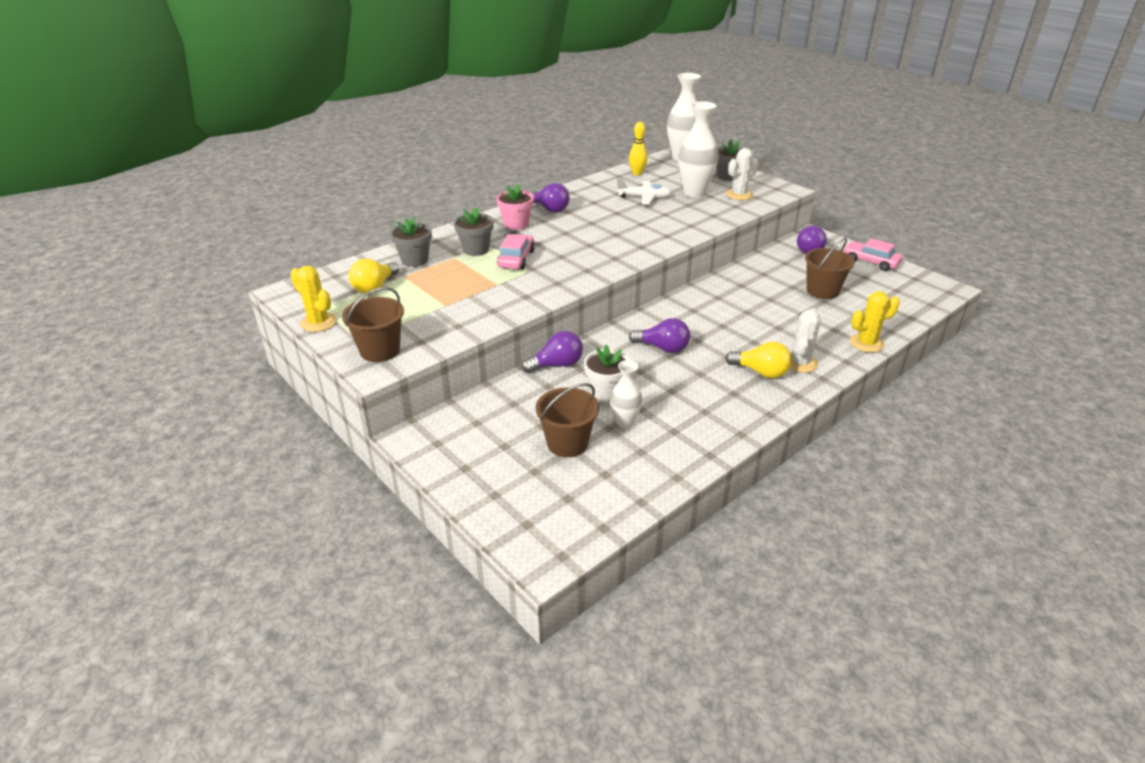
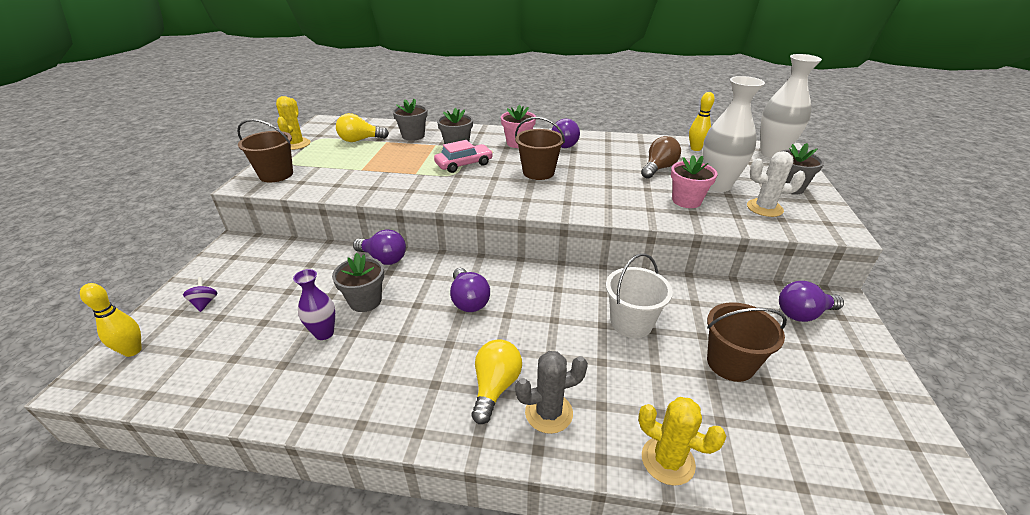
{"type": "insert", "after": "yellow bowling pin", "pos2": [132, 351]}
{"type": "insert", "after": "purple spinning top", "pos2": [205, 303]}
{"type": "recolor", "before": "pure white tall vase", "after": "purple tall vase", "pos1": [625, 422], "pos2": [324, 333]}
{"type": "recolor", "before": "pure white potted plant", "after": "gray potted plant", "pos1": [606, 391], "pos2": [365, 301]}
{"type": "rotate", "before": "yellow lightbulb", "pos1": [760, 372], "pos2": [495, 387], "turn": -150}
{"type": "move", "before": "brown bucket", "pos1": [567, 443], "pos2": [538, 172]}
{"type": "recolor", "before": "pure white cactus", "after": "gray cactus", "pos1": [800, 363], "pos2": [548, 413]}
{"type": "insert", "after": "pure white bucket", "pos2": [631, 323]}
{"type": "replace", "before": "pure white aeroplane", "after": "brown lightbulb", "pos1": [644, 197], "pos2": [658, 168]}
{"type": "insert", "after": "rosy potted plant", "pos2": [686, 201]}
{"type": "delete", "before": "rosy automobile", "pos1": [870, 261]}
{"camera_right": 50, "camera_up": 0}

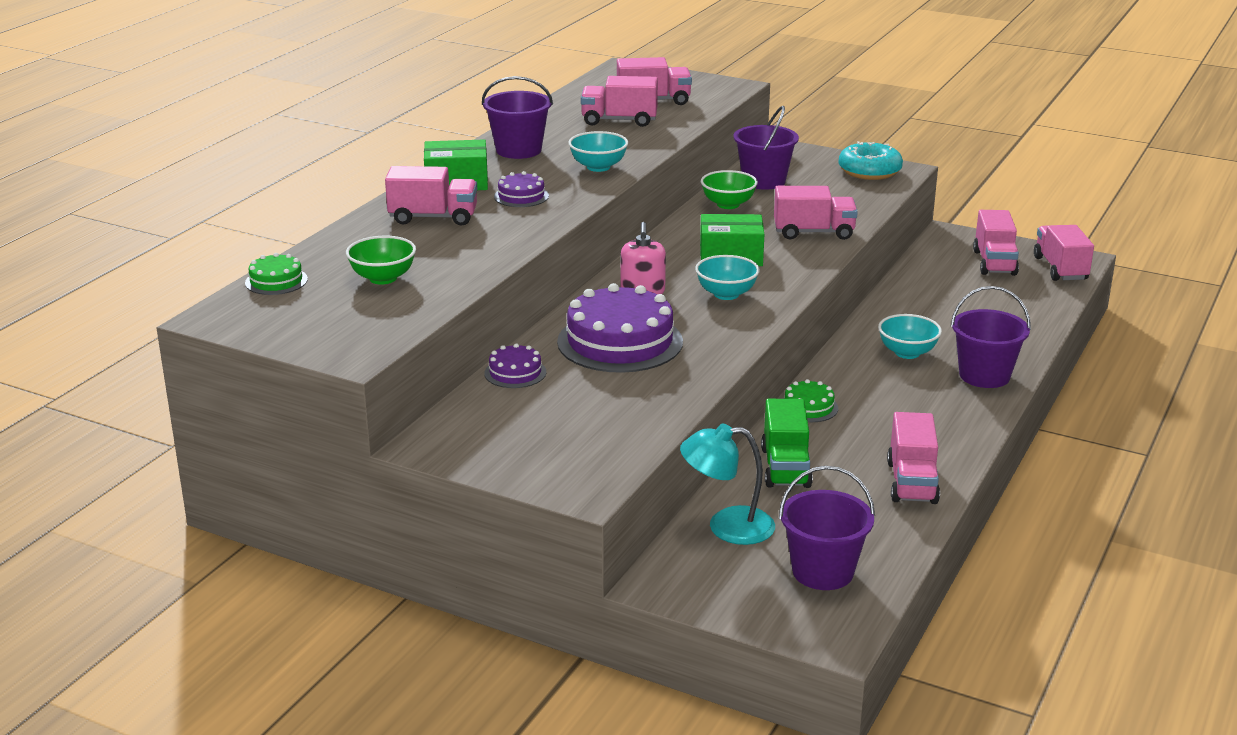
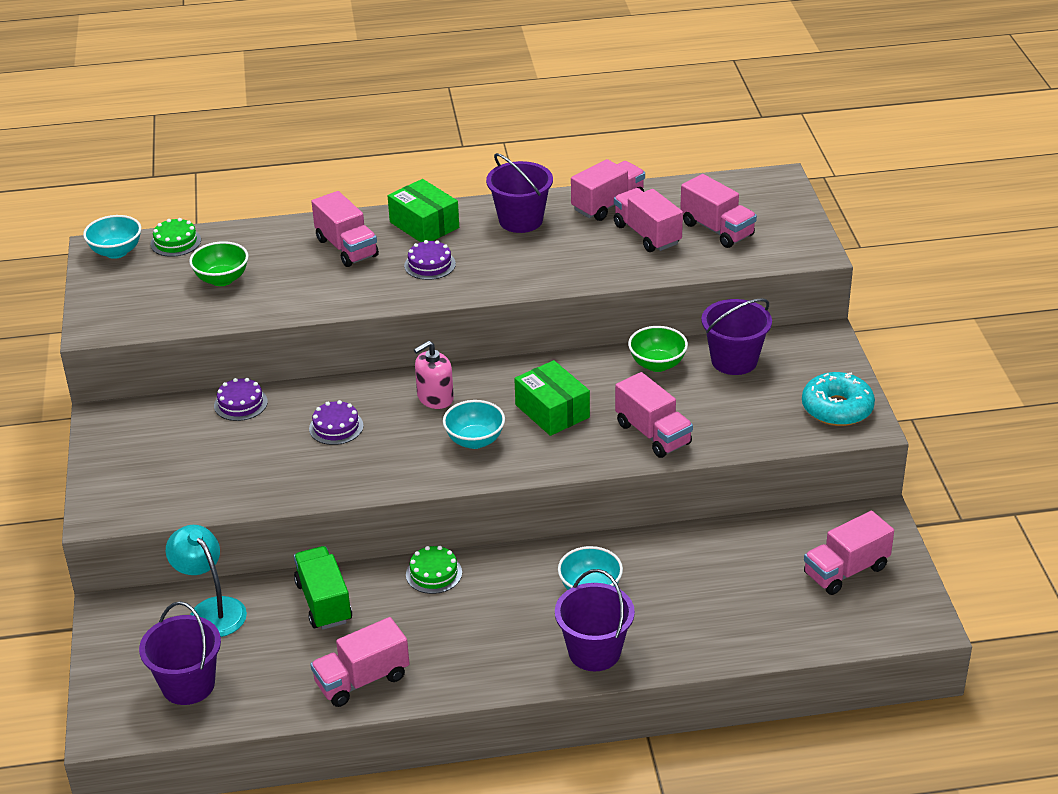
{"type": "move", "before": "teal deep dish", "pos1": [598, 167], "pos2": [116, 252]}
{"type": "rotate", "before": "leaf-green truck", "pos1": [785, 467], "pos2": [324, 602], "turn": 105}
{"type": "resize", "before": "purple gateau", "pos1": [620, 342], "pos2": [336, 427], "scale": 0.48}
{"type": "move", "before": "rosy truck", "pos1": [1060, 268], "pos2": [608, 205]}
{"camera_right": 55, "camera_up": 10}

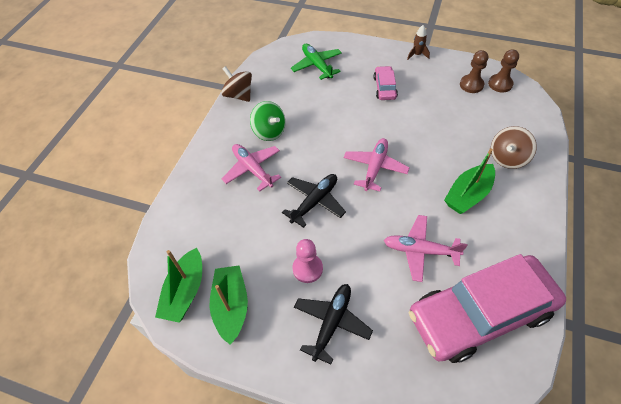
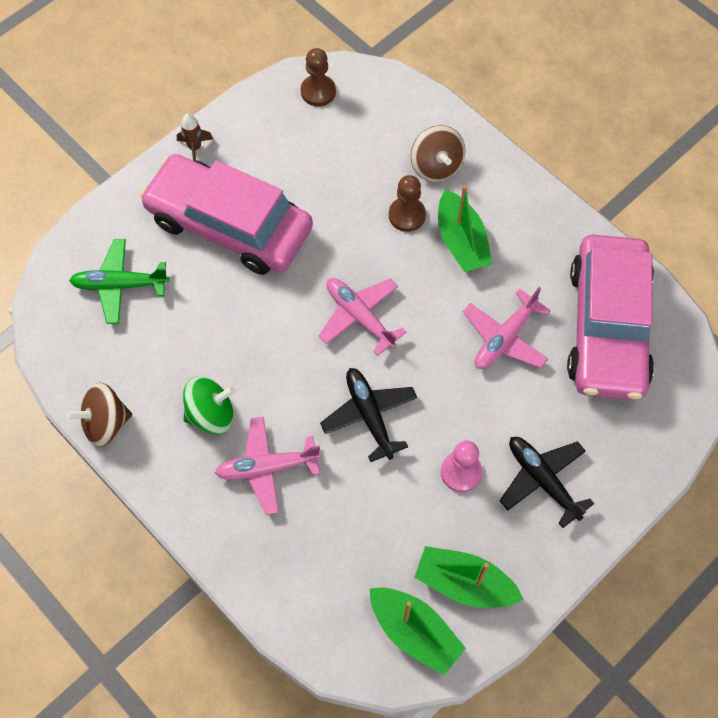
{"type": "resize", "before": "rosy automobile", "pos1": [384, 87], "pos2": [229, 224], "scale": 2.33}
{"type": "move", "before": "brown chess pawn", "pos1": [471, 85], "pos2": [407, 215]}
{"camera_right": -65, "camera_up": 10}

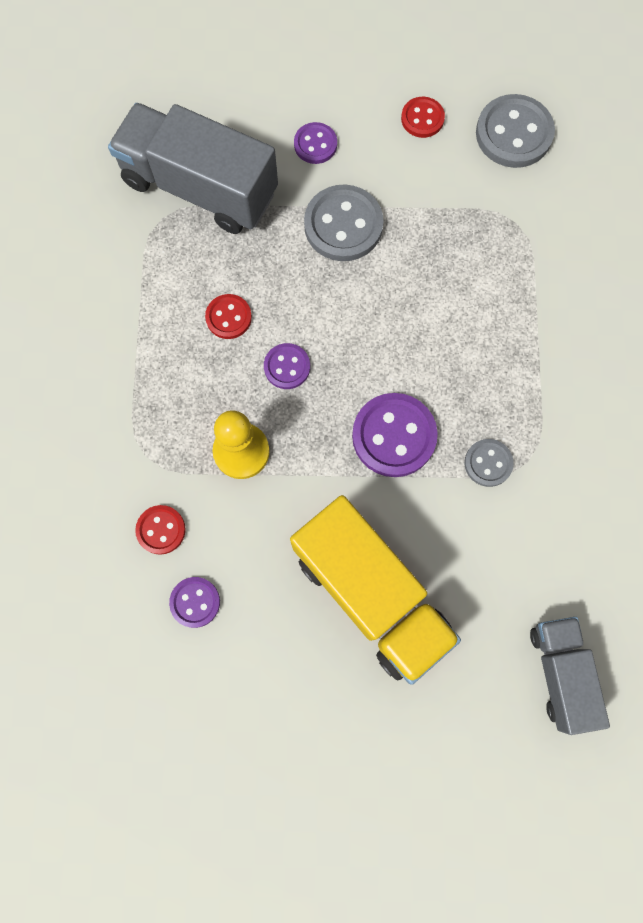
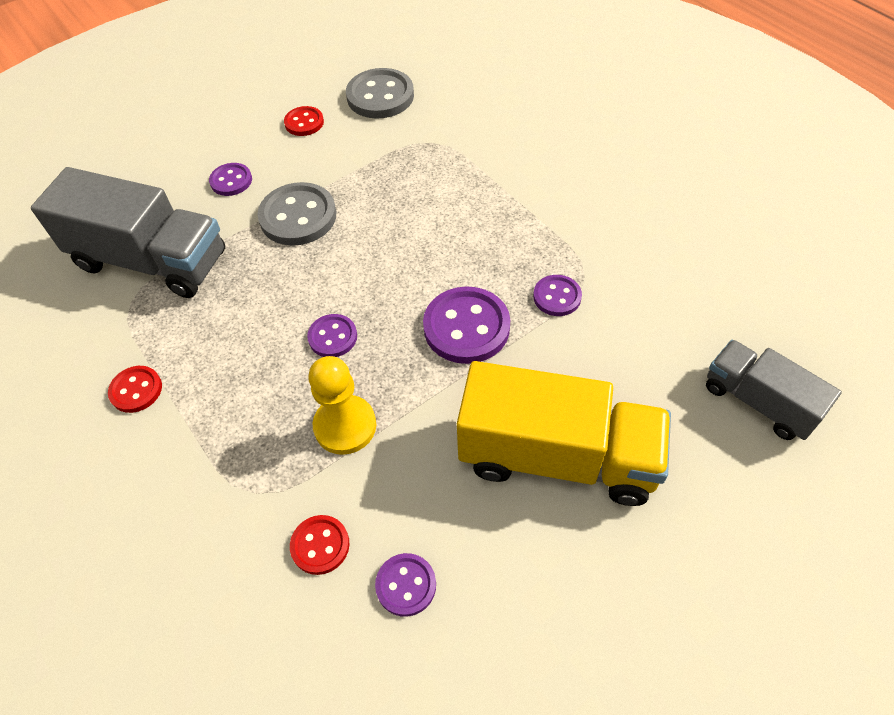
{"type": "rotate", "before": "gray truck", "pos1": [200, 187], "pos2": [151, 261], "turn": -150}
{"type": "move", "before": "crimson sewing button", "pos1": [228, 317], "pos2": [136, 390]}
{"type": "recolor", "before": "gray sewing button", "after": "purple sewing button", "pos1": [488, 463], "pos2": [557, 297]}
{"camera_right": -35, "camera_up": -20}

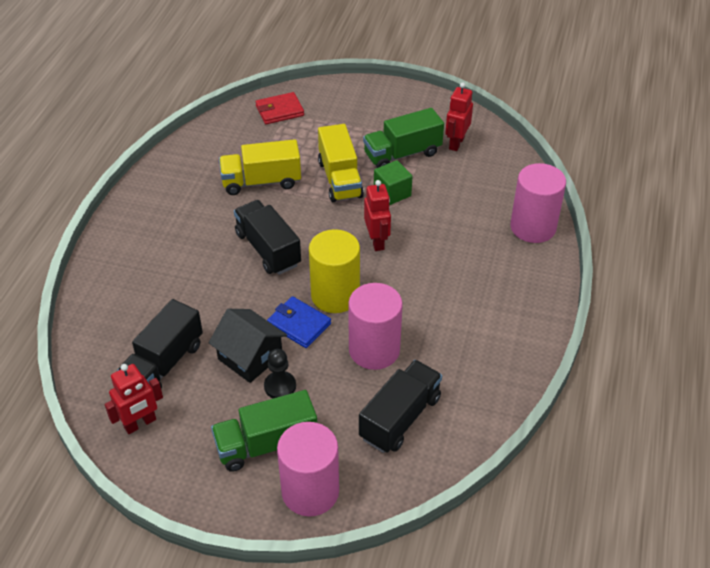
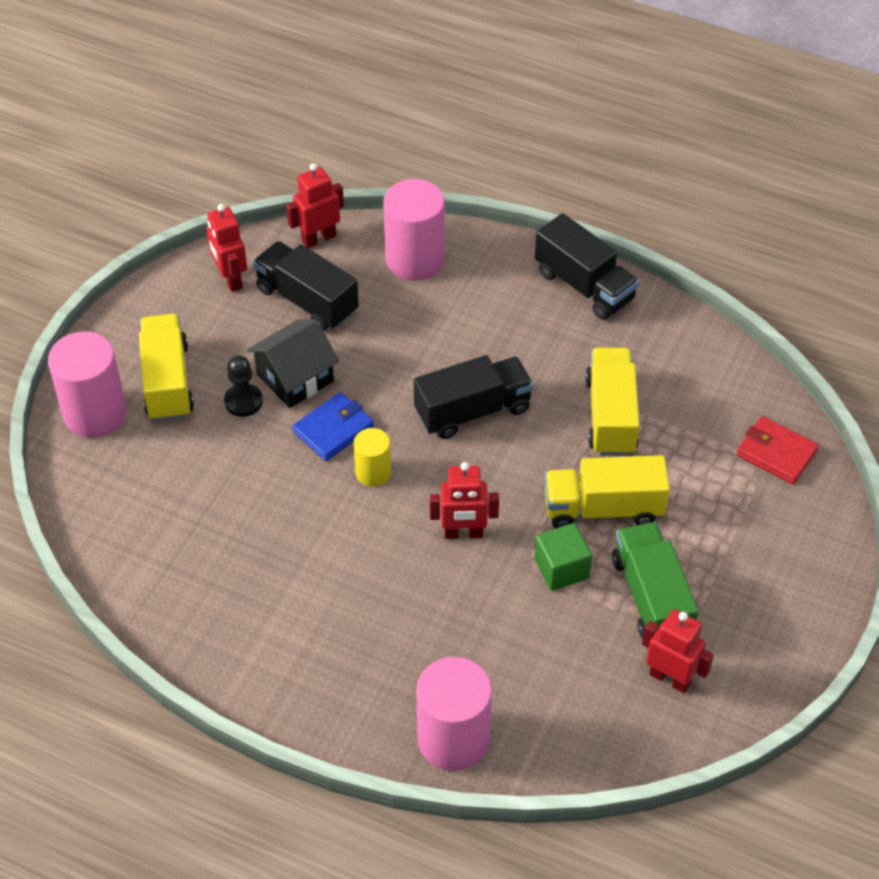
{"type": "recolor", "before": "leaf-green truck", "after": "yellow truck", "pos1": [266, 444], "pos2": [167, 382]}
{"type": "insert", "after": "crimson robot figure", "pos2": [318, 238]}
{"type": "resize", "before": "yellow cylinder shape", "pos1": [335, 295], "pos2": [373, 472], "scale": 0.55}
{"type": "move", "before": "rosy cylinder shape", "pos1": [374, 350], "pos2": [415, 259]}
{"type": "move", "before": "jet-black truck", "pos1": [400, 418], "pos2": [584, 286]}
{"type": "rotate", "before": "crimson wallet", "pos1": [279, 111], "pos2": [776, 453], "turn": -45}
{"camera_right": 100, "camera_up": 5}

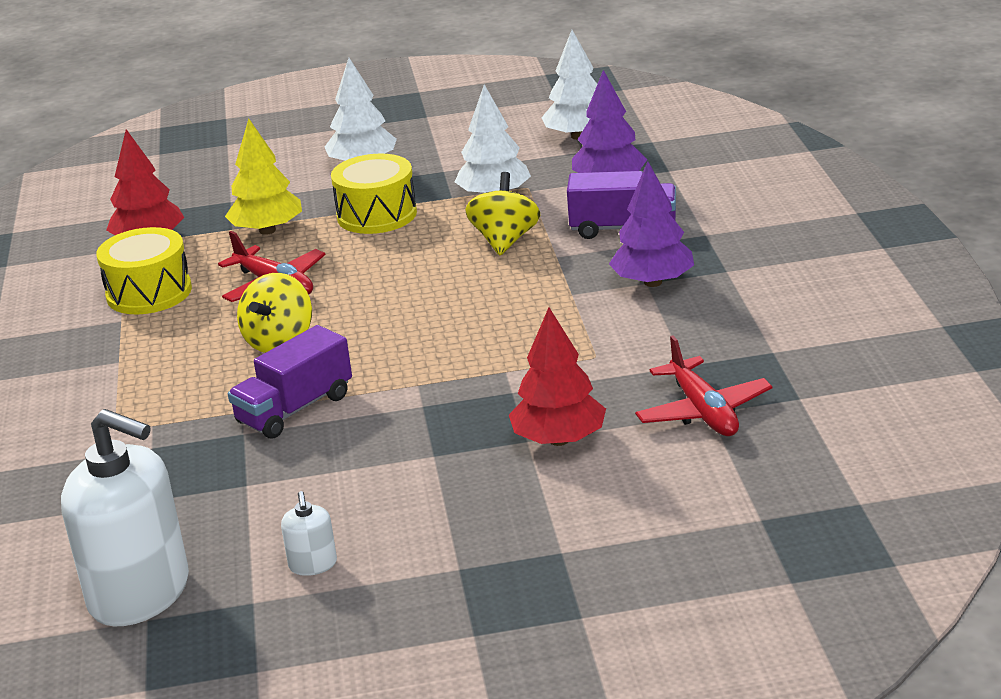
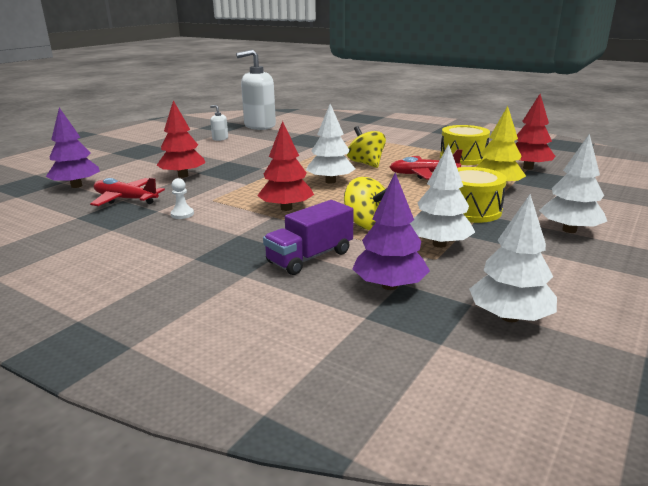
{"type": "move", "before": "purple fir tree", "pos1": [653, 282], "pos2": [76, 186]}
{"type": "insert", "after": "pure white chess pawn", "pos2": [182, 214]}
{"type": "insert", "after": "crimson fir tree", "pos2": [286, 208]}
{"type": "insert", "after": "pure white fir tree", "pos2": [330, 181]}
{"type": "delete", "before": "purple truck", "pos1": [295, 409]}
{"camera_right": 130, "camera_up": -5}

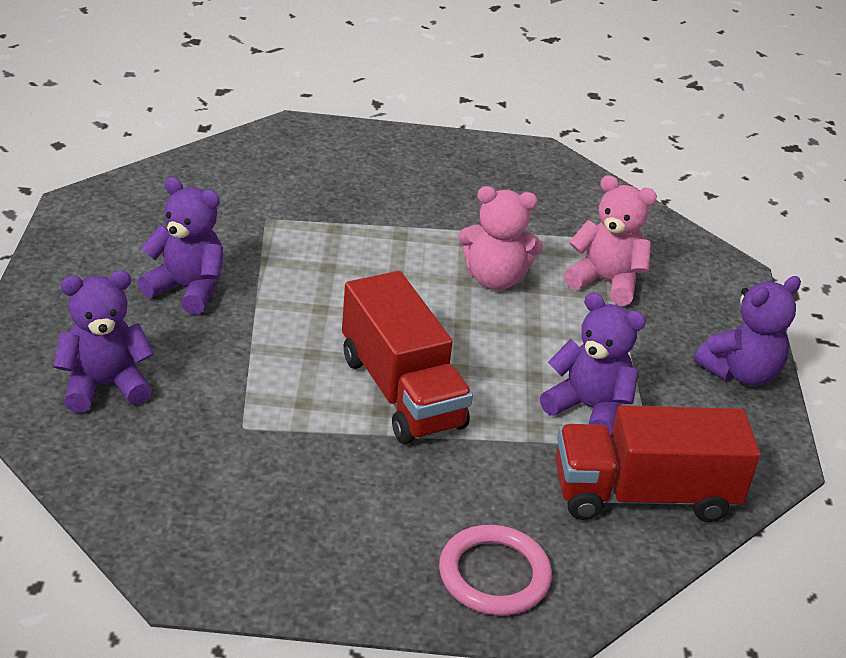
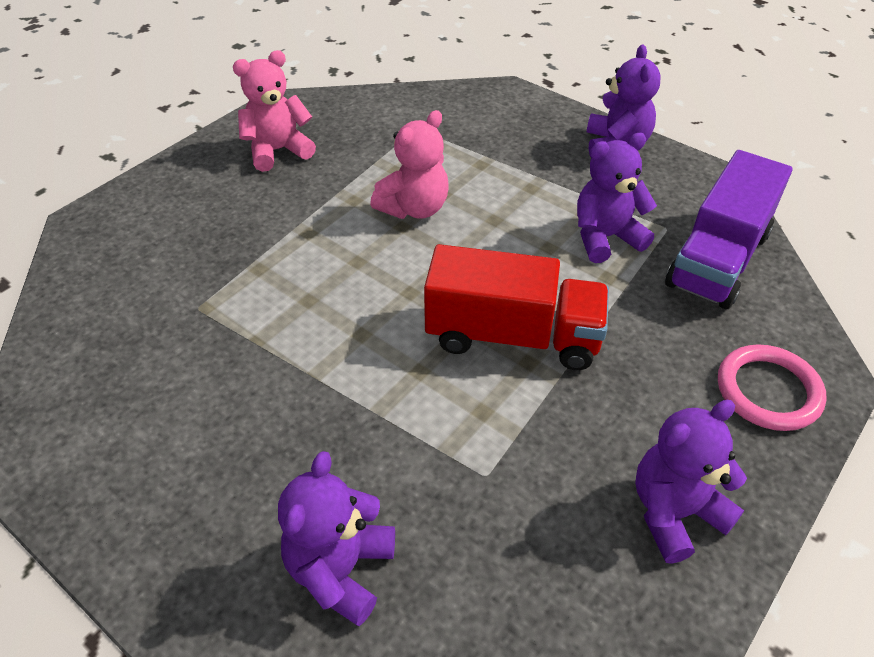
{"type": "move", "before": "rosy teddy", "pos1": [606, 282], "pos2": [278, 151]}
{"type": "move", "before": "purple teddy", "pos1": [187, 289], "pos2": [674, 512]}
{"type": "recolor", "before": "crimson truck", "after": "purple truck", "pos1": [643, 495], "pos2": [718, 259]}
{"camera_right": -50, "camera_up": 10}

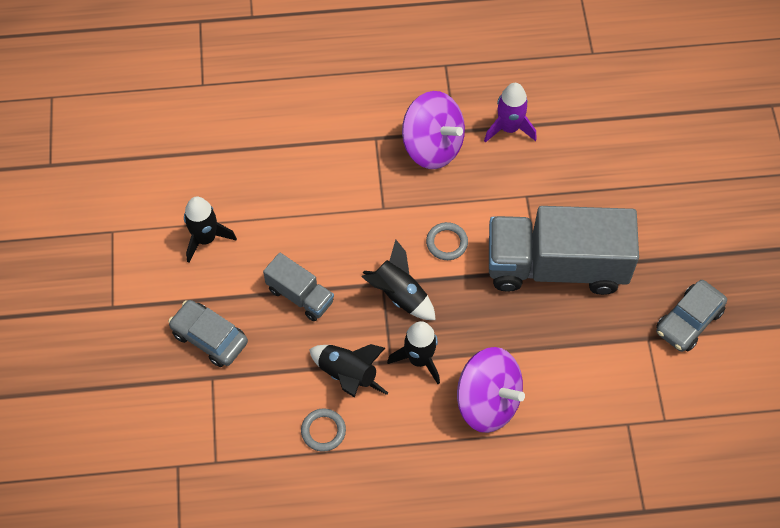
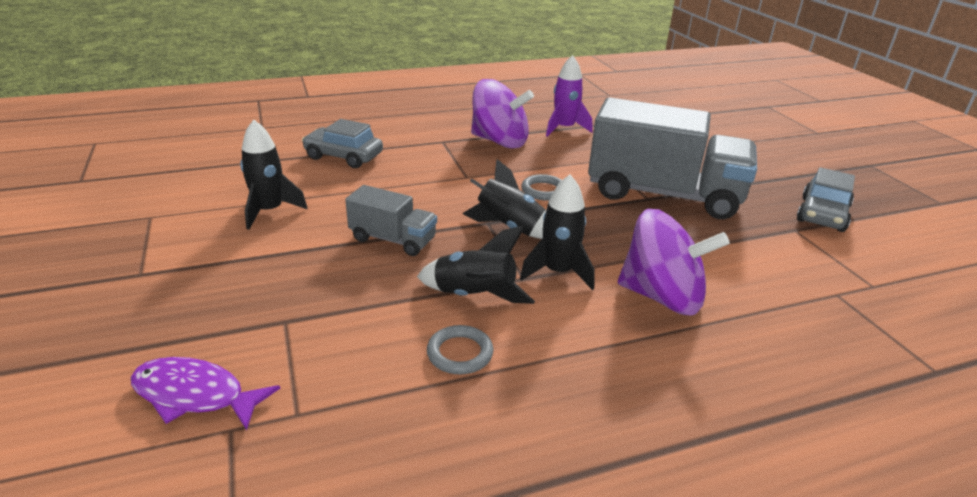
{"type": "insert", "after": "purple fish", "pos2": [195, 395]}
{"type": "move", "before": "gray automobile", "pos1": [209, 338], "pos2": [343, 156]}
{"type": "rotate", "before": "gray truck", "pos1": [556, 266], "pos2": [663, 194], "turn": -150}
{"camera_right": -15, "camera_up": -30}

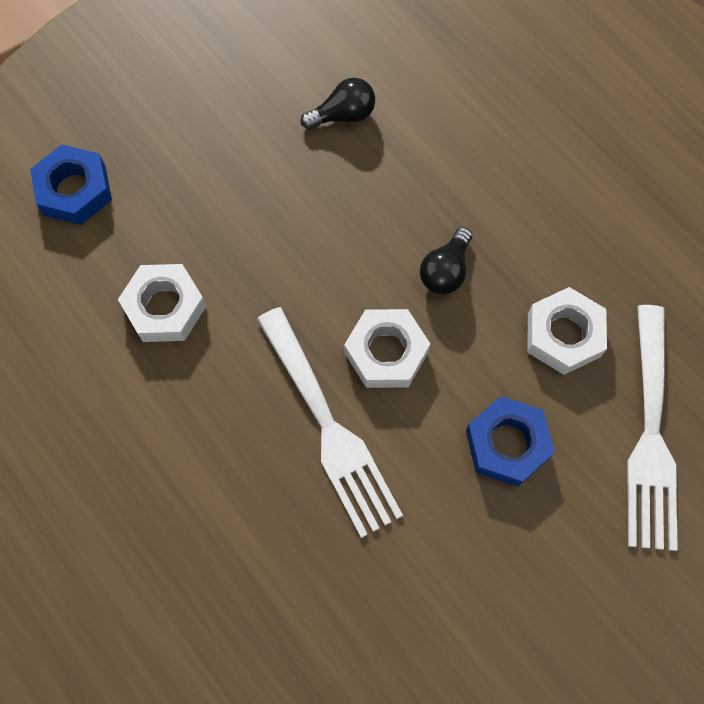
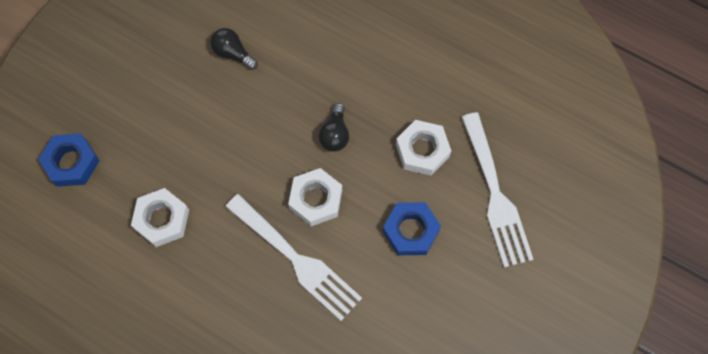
{"type": "rotate", "before": "jet-black lightbulb", "pos1": [343, 115], "pos2": [233, 53], "turn": -105}
{"camera_right": -20, "camera_up": 0}

